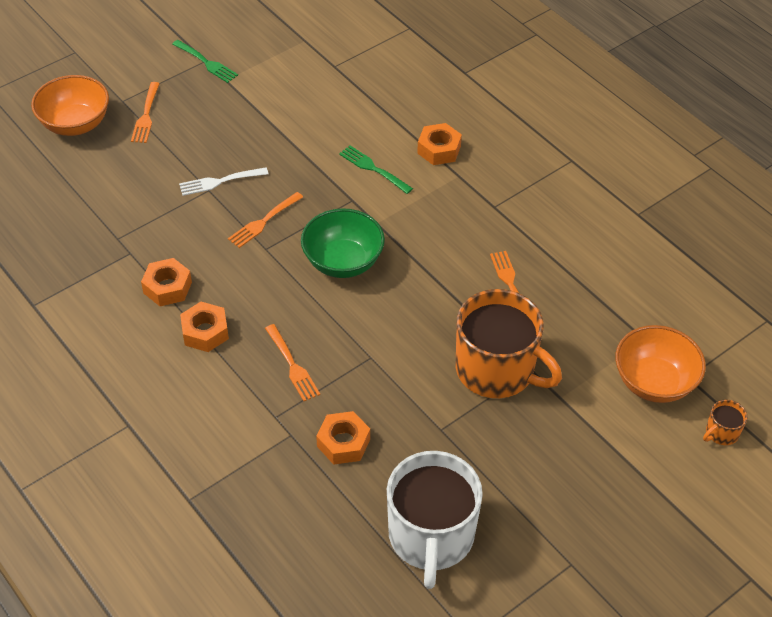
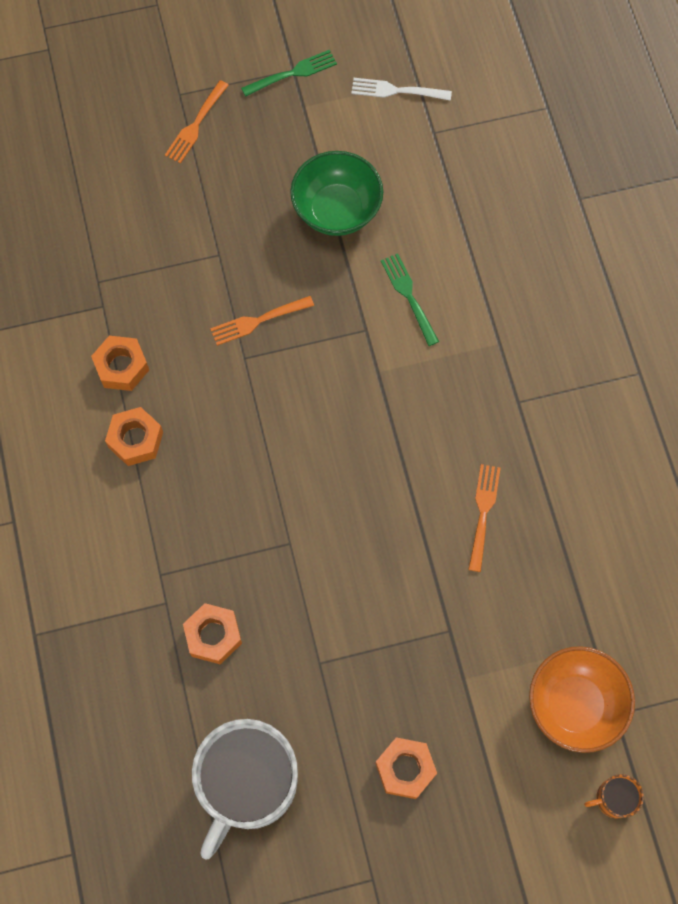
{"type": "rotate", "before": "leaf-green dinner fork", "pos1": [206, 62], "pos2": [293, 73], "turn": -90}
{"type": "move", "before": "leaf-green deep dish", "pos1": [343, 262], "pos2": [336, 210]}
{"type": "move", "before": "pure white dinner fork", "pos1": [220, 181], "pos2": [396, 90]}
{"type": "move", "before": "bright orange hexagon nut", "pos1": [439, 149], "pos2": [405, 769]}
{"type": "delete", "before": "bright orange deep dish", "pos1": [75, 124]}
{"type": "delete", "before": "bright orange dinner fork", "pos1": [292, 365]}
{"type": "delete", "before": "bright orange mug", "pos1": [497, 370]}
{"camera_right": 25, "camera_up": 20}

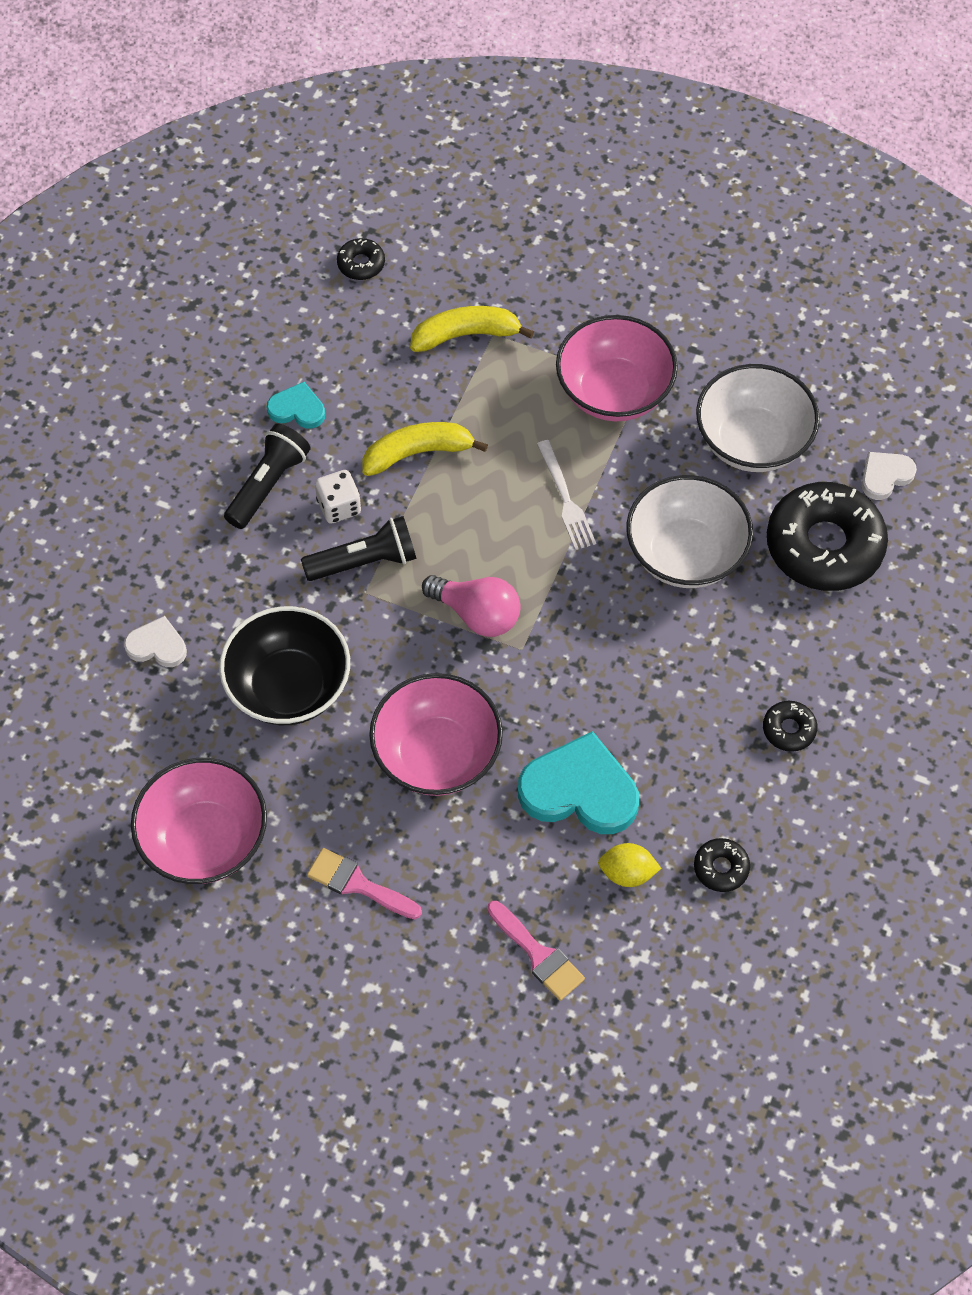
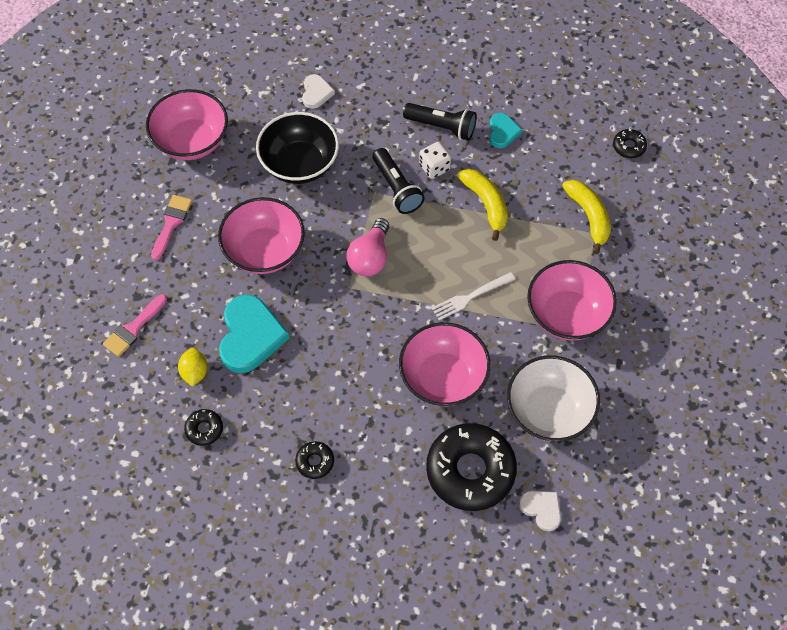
{"type": "recolor", "before": "pure white deep dish", "after": "rosy deep dish", "pos1": [685, 554], "pos2": [443, 378]}
{"camera_right": 80, "camera_up": 0}

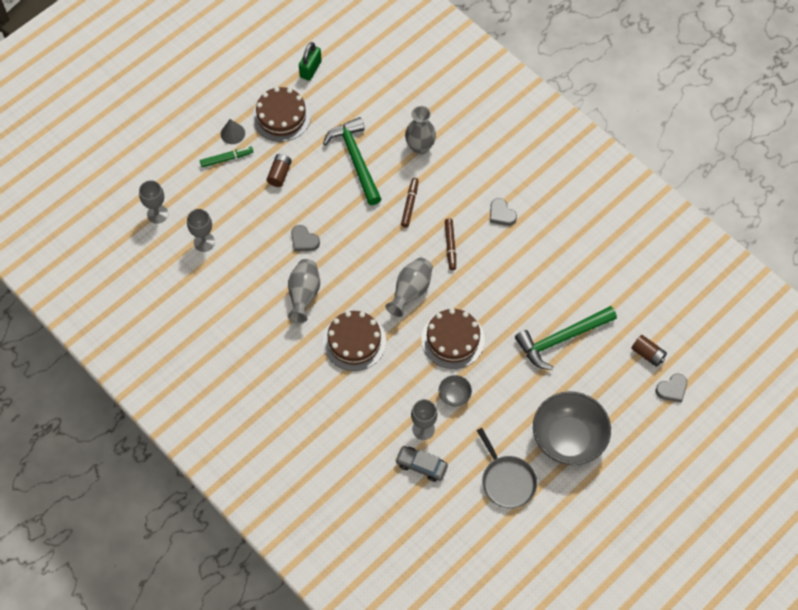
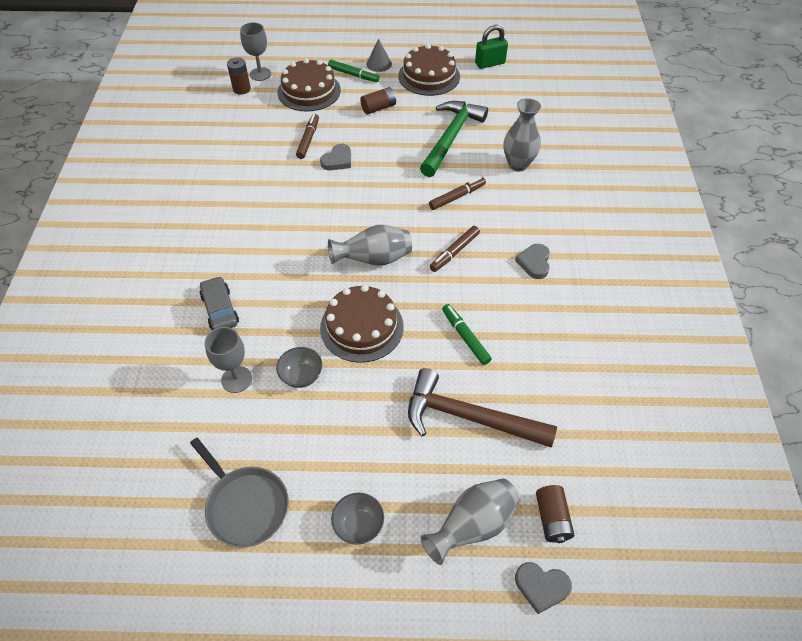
{"type": "rotate", "before": "gray frying pan", "pos1": [507, 481], "pos2": [245, 505], "turn": -60}
{"type": "move", "before": "gray automobile", "pos1": [421, 465], "pos2": [220, 309]}
{"type": "insert", "after": "brown AA battery", "pos2": [241, 89]}
{"type": "move", "before": "brown gateau", "pos1": [354, 341], "pos2": [309, 91]}
{"type": "insert", "after": "brown marker", "pos2": [308, 139]}
{"type": "rotate", "before": "gray heart", "pos1": [304, 240], "pos2": [337, 160], "turn": -135}
{"type": "resize", "before": "gray deep dish", "pos1": [568, 439], "pos2": [358, 525], "scale": 0.44}
{"type": "recolor", "before": "leaf-green claw hammer", "after": "brown claw hammer", "pos1": [561, 339], "pos2": [469, 417]}
{"type": "move", "before": "gray tall vase", "pos1": [304, 295], "pos2": [472, 526]}
{"type": "insert", "after": "leaf-green marker", "pos2": [465, 337]}
{"type": "delete", "before": "gray goblet", "pos1": [204, 242]}
{"camera_right": 45, "camera_up": -10}

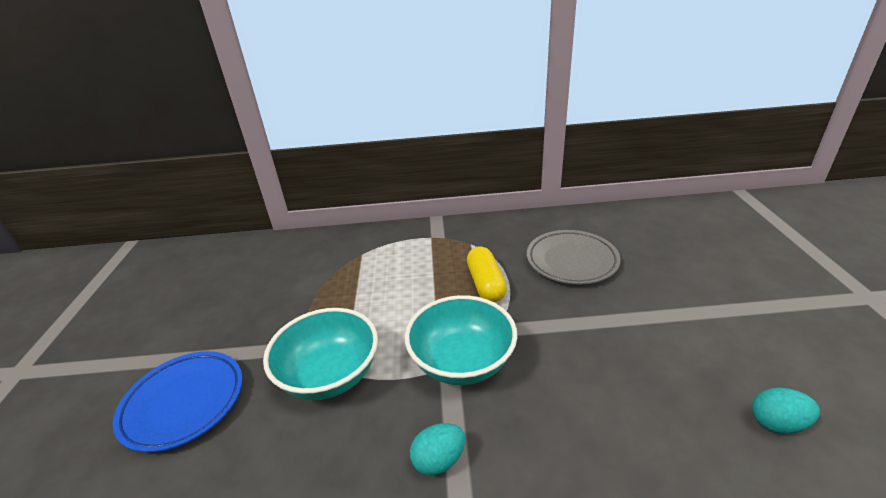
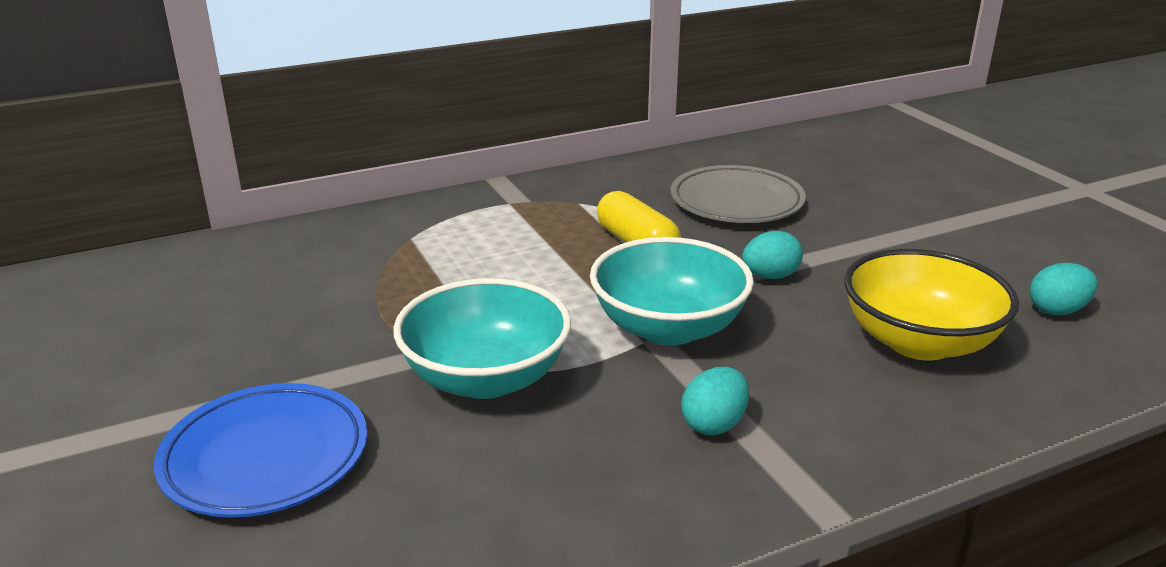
{"type": "insert", "after": "teal egg", "pos2": [770, 276]}
{"type": "insert", "after": "yellow deep dish", "pos2": [918, 342]}
{"camera_right": -25, "camera_up": -5}

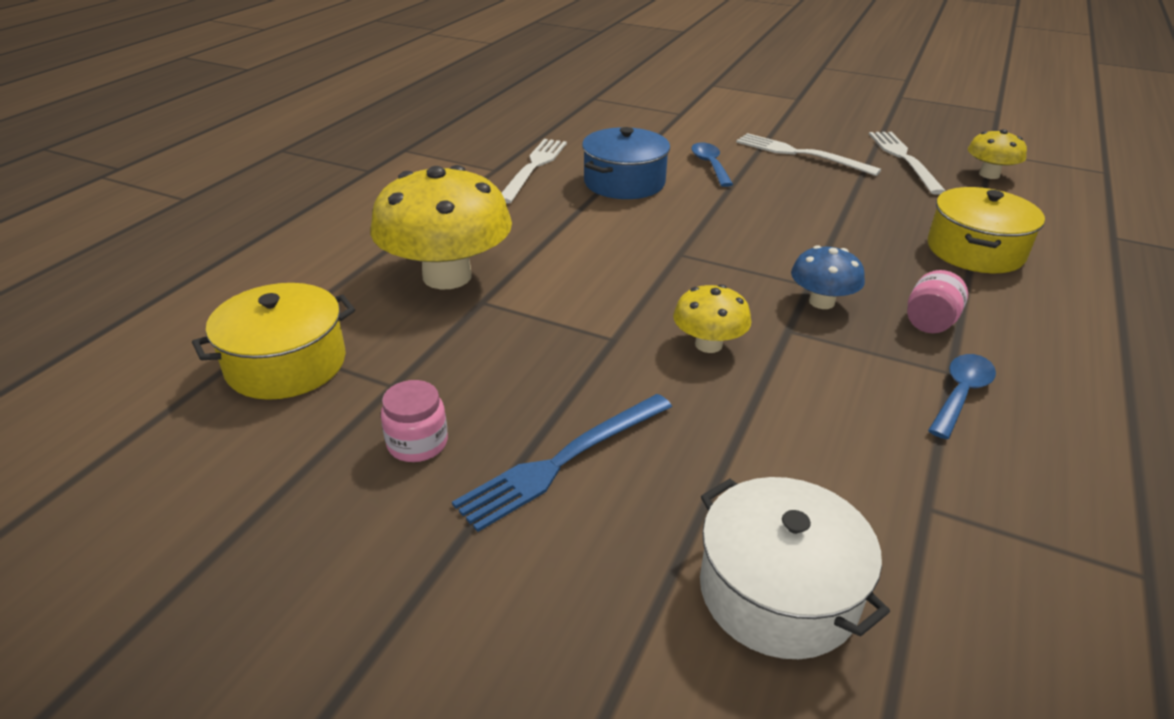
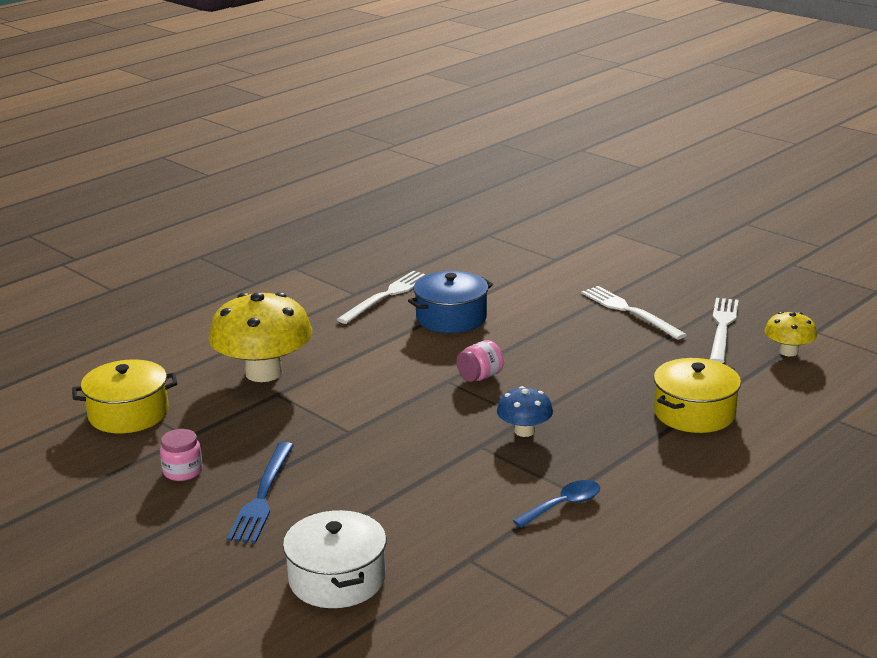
{"type": "rotate", "before": "blue dinner fork", "pos1": [563, 461], "pos2": [263, 496], "turn": -60}
{"type": "move", "before": "rosy preserve jar", "pos1": [929, 322], "pos2": [480, 377]}
{"type": "delete", "before": "yellow mushroom", "pos1": [708, 344]}
{"type": "delete", "before": "blue tablespoon", "pos1": [710, 165]}
{"camera_right": 20, "camera_up": -10}

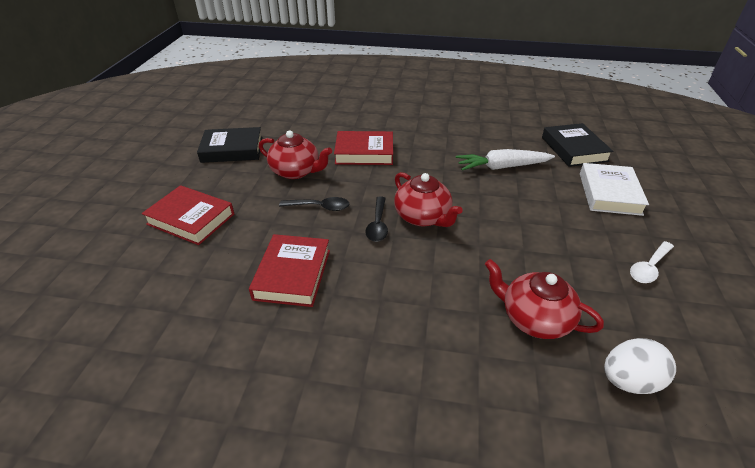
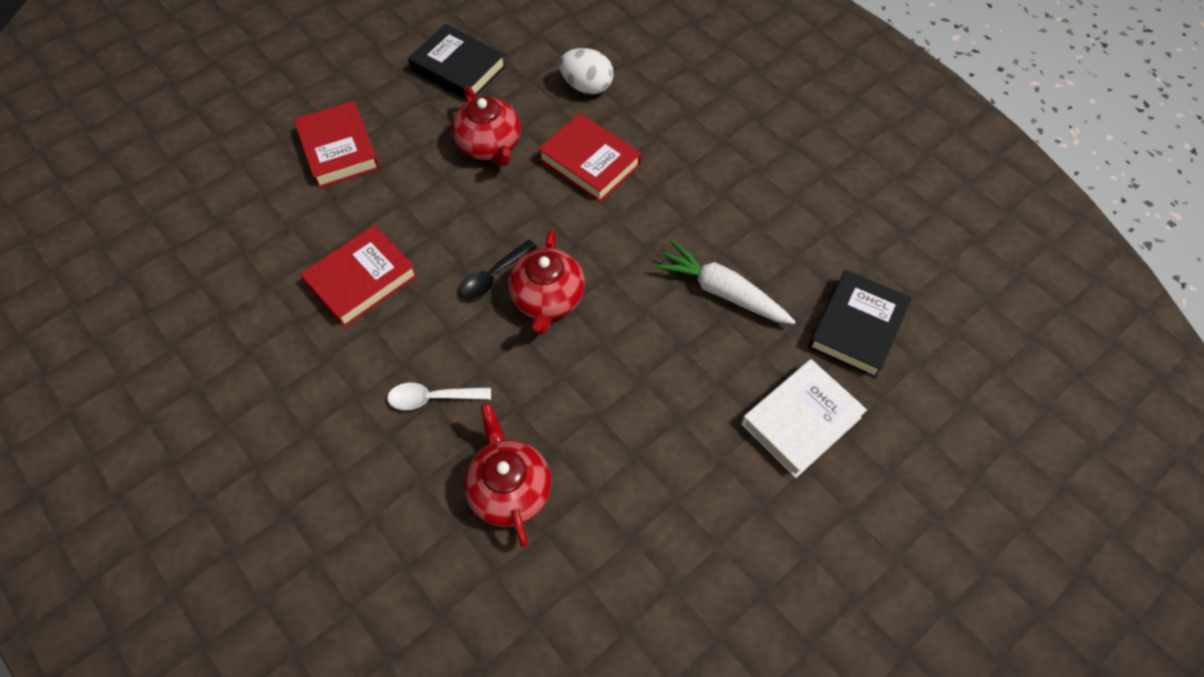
{"type": "move", "before": "pure white tablespoon", "pos1": [649, 267], "pos2": [432, 398]}
{"type": "move", "before": "pure white egg", "pos1": [629, 380], "pos2": [586, 86]}
{"type": "delete", "before": "jet-black tablespoon", "pos1": [320, 207]}
{"camera_right": 40, "camera_up": 20}

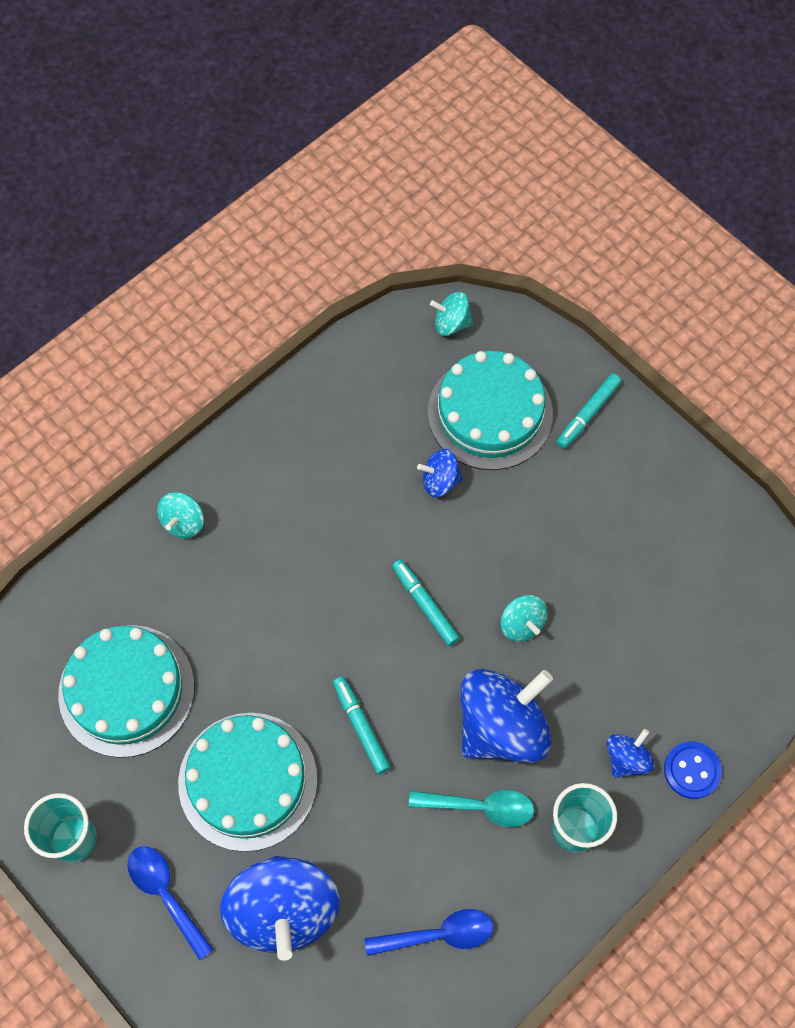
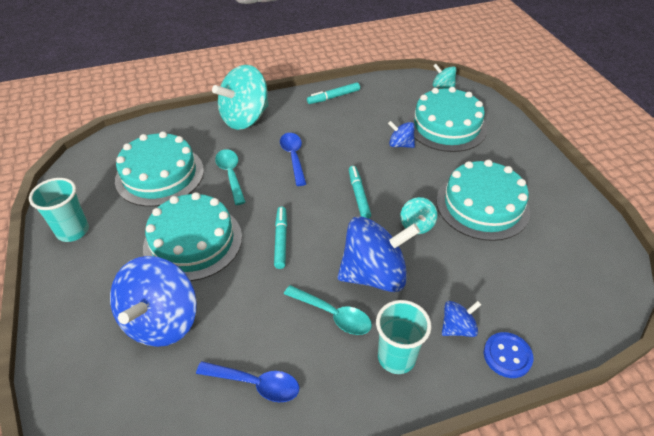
{"type": "resize", "before": "teal spinning top", "pos1": [183, 522], "pos2": [245, 118], "scale": 2.09}
{"type": "insert", "after": "teal tablespoon", "pos2": [231, 175]}
{"type": "move", "before": "blue tablespoon", "pos1": [166, 894], "pos2": [293, 157]}
{"type": "move", "before": "teal marker", "pos1": [588, 414], "pos2": [333, 97]}
{"type": "insert", "after": "teal gateau", "pos2": [482, 205]}
{"camera_right": 25, "camera_up": -20}

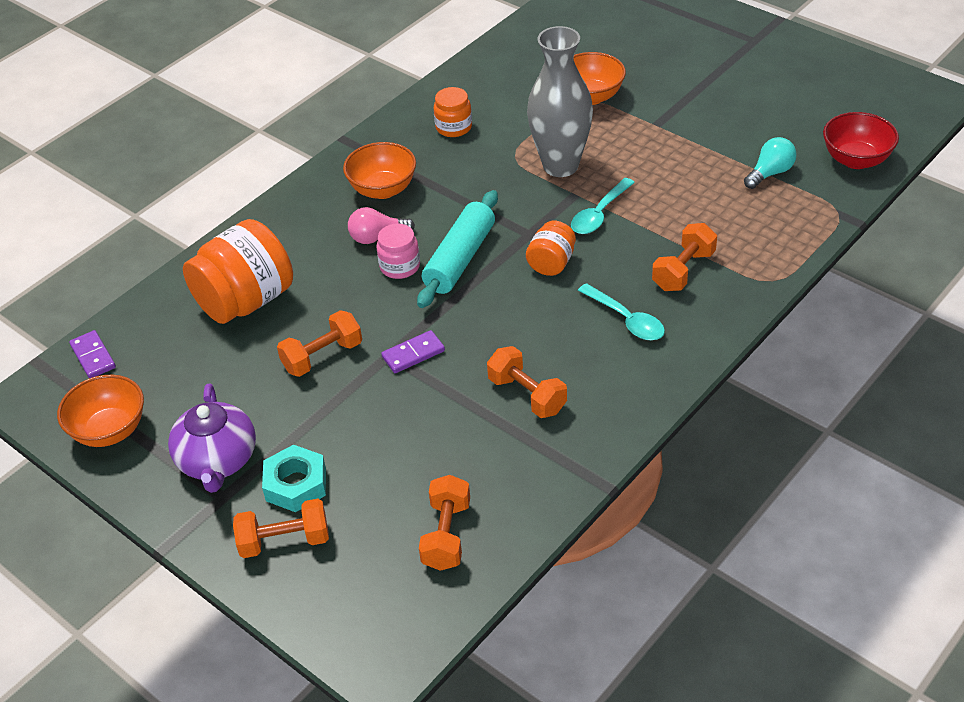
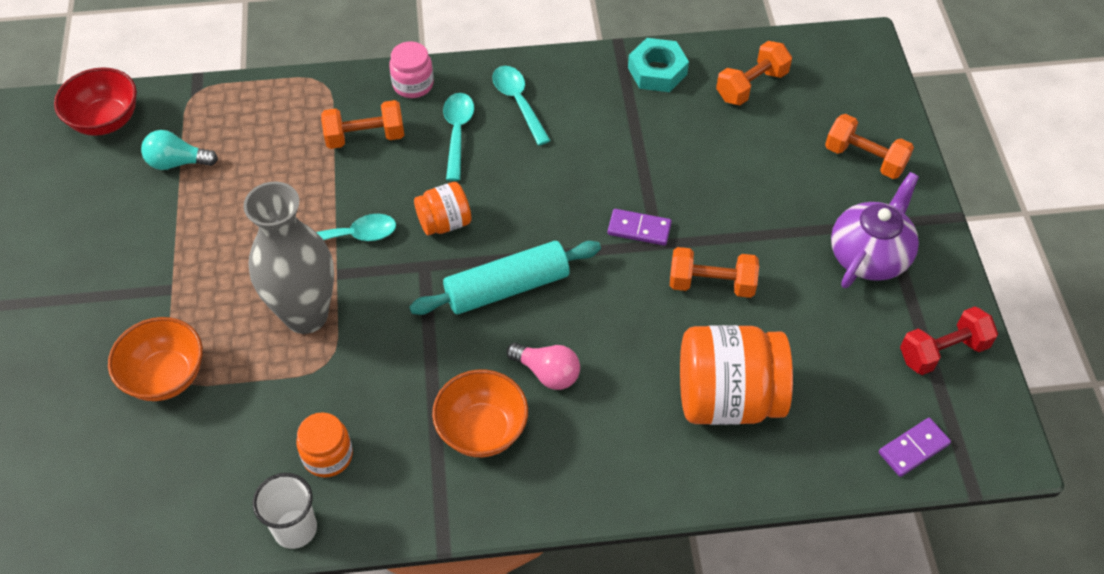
{"type": "insert", "after": "pure white beaker", "pos2": [295, 529]}
{"type": "move", "before": "rosy preserve jar", "pos1": [400, 266], "pos2": [413, 84]}
{"type": "insert", "after": "teal tablespoon", "pos2": [518, 102]}
{"type": "move", "before": "teal hexagon nut", "pos1": [296, 484], "pos2": [657, 71]}
{"type": "rotate", "before": "purple domino piece", "pos1": [93, 356], "pos2": [913, 448], "turn": 45}
{"type": "replace", "before": "bright orange deep dish", "after": "crimson hand weight", "pos1": [110, 430], "pos2": [942, 351]}
{"type": "delete", "before": "bright orange hand weight", "pos1": [527, 395]}
{"camera_right": -140, "camera_up": 10}

